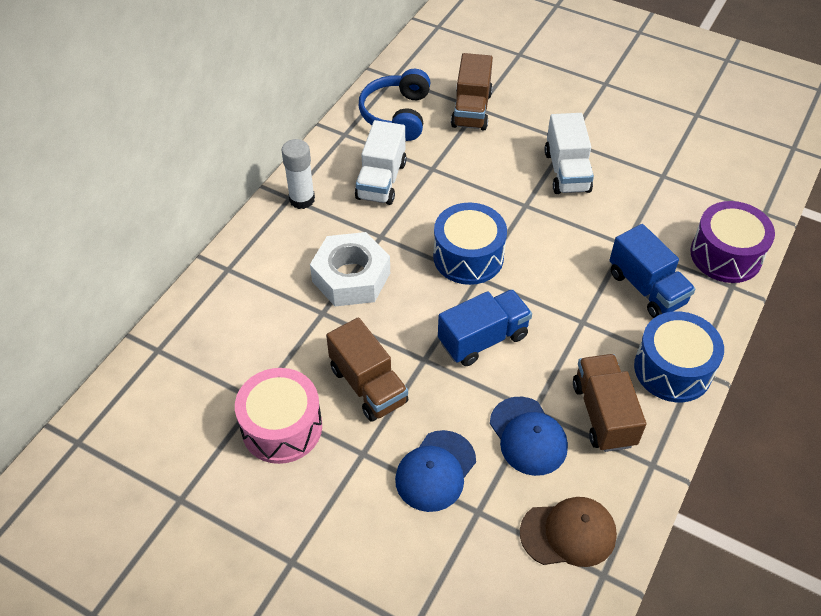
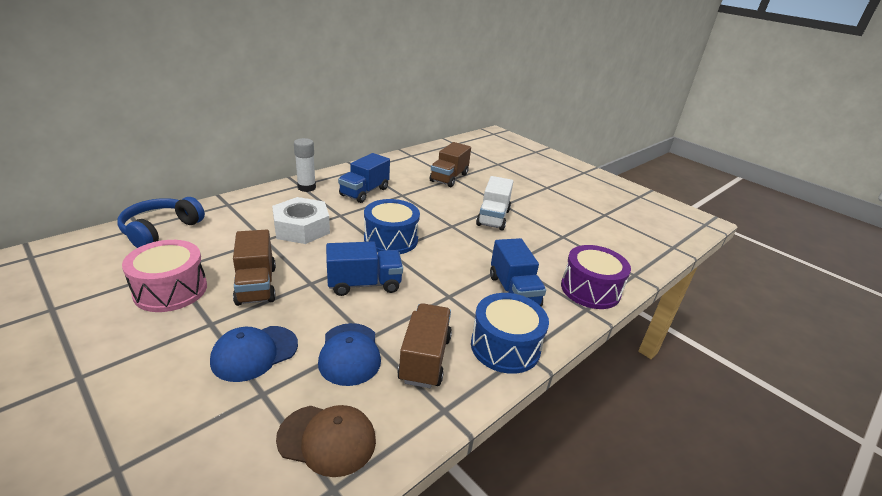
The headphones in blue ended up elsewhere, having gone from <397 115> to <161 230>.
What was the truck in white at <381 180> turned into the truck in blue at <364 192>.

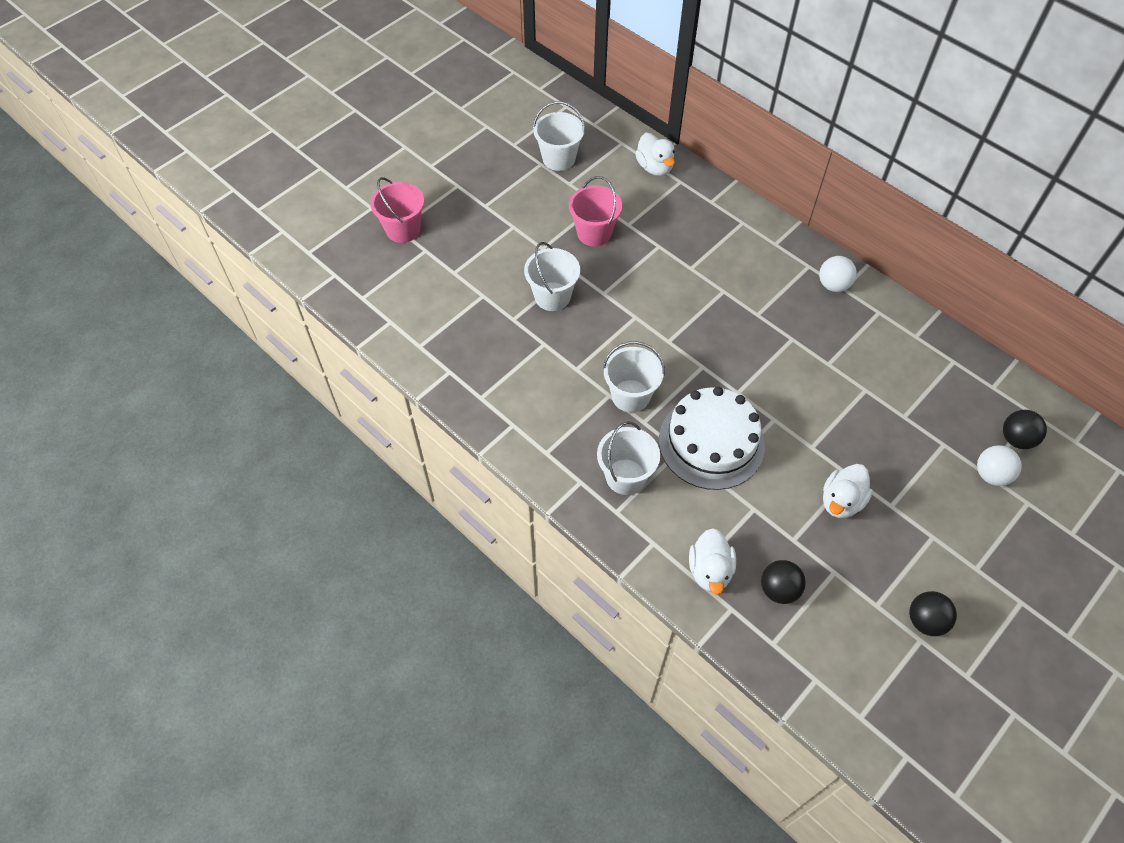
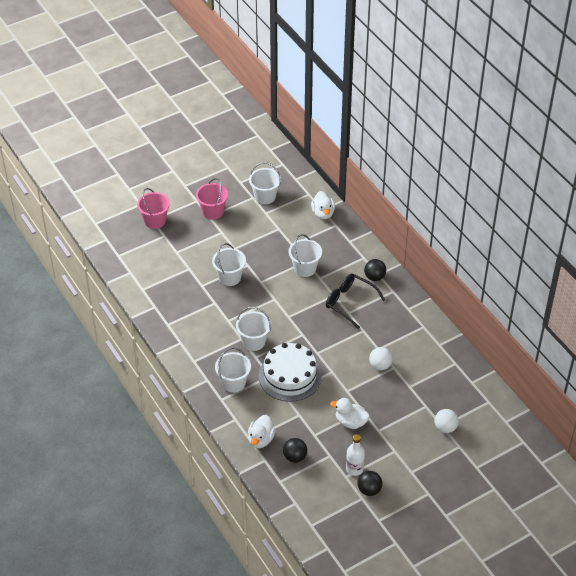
The second view gained the bucket in white at <305 268>.
The second view gained the glasses in black at <350 302>.
The second view gained the bottle in white at <354 469>.
The bucket in pink ended up elsewhere, having gone from <594 233> to <212 211>.
The ball in white ended up elsewhere, having gone from <833 285> to <380 365>.
The ball in black ended up elsewhere, having gone from <1016 439> to <374 277>.
The duck in white at <841 501> ended up facing another way, 60 degrees clockwise from before.

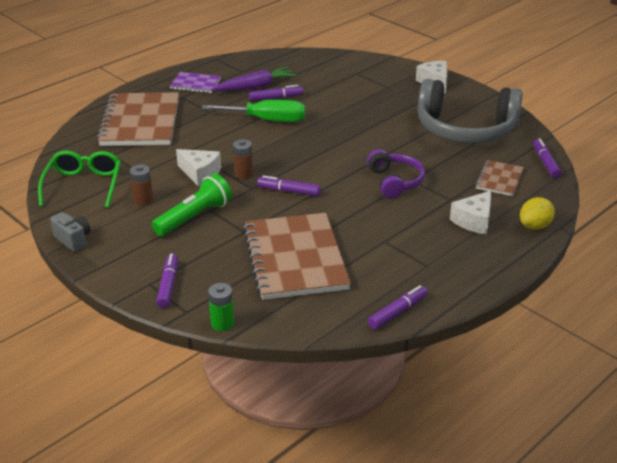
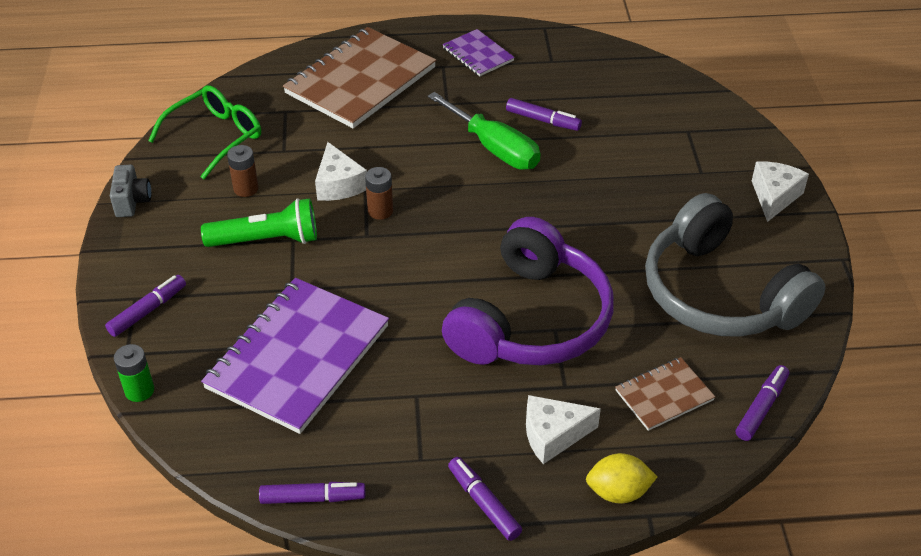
The second view lost the carrot in purple at <255 87>.
The marker in purple ended up elsewhere, having gone from <289 191> to <483 503>.
What was the notebook in brown at <295 258> turned into the notebook in purple at <298 357>.
The size of the headphones in purple at <395 181> changed by a factor of 1.86.

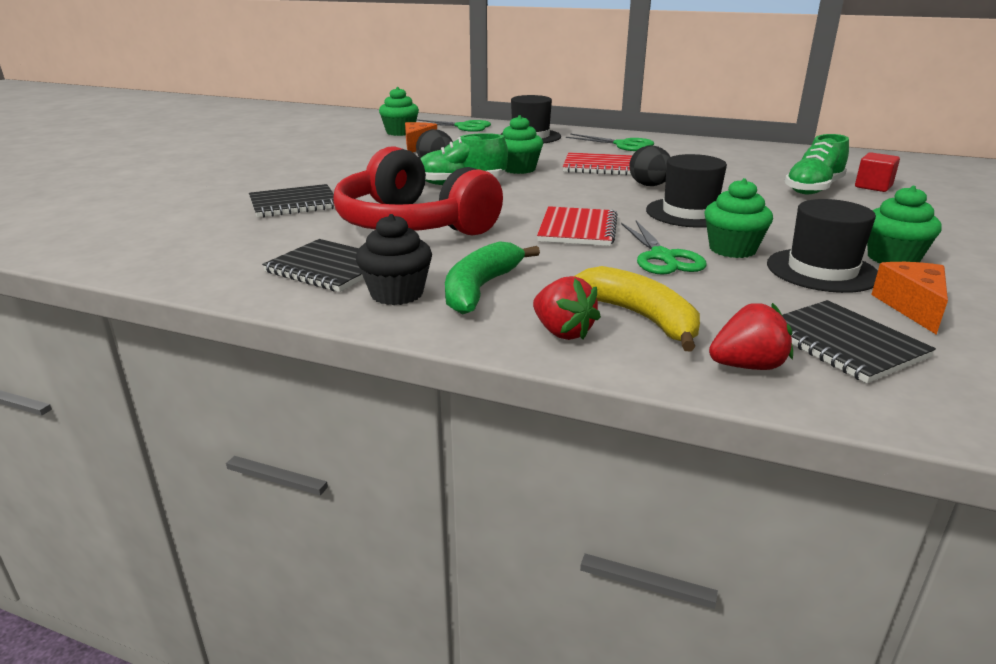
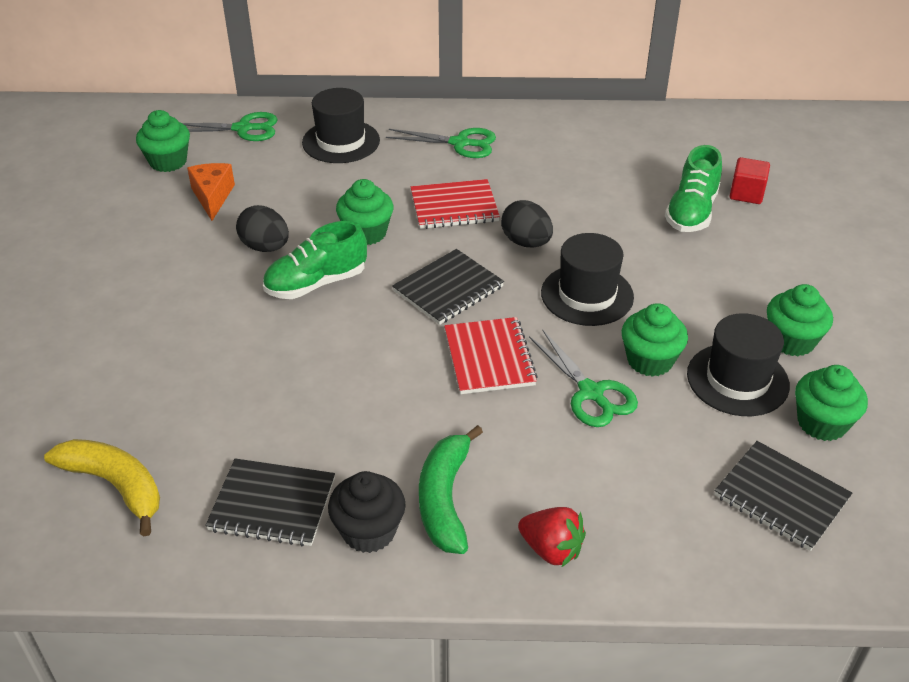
The second view lost the headphones in red at <412 224>.
The second view lost the strawberry in red at <747 366>.
The notebook in black ended up elsewhere, having gone from <294 204> to <448 289>.
The banana in yellow ended up elsewhere, having gone from <642 318> to <115 485>.
Where the cheese in orange stood at <912 307>, the cupcake in green came to stand at <822 423>.

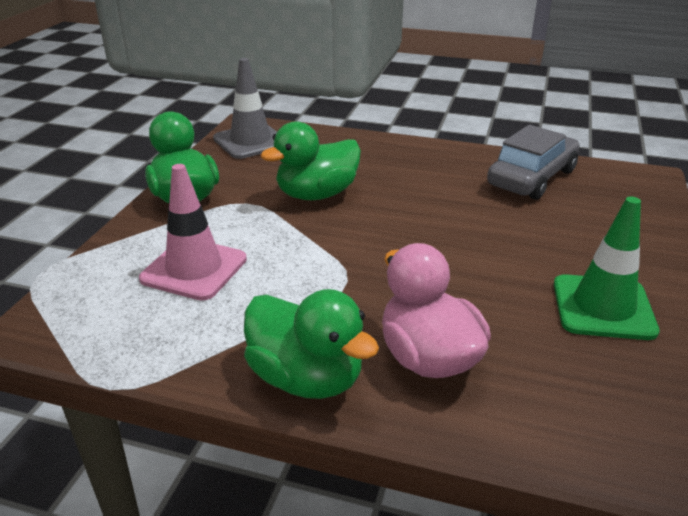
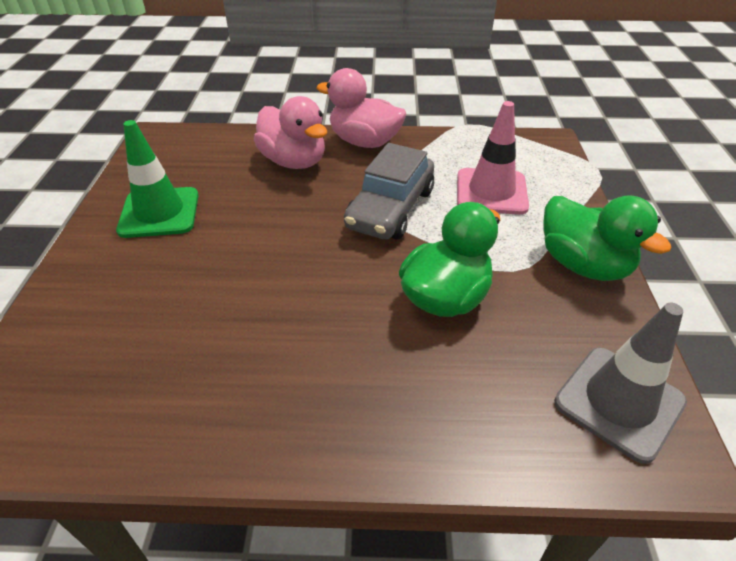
The car in grey ended up elsewhere, having gone from <531 178> to <390 209>.
What was the duck in green at <306 378> turned into the duck in pink at <364 142>.

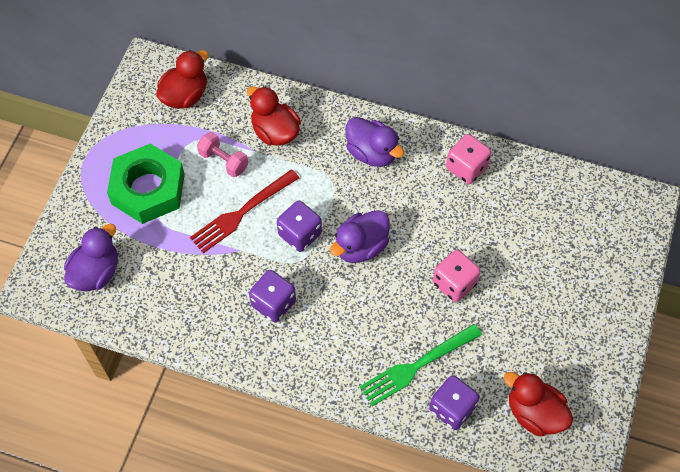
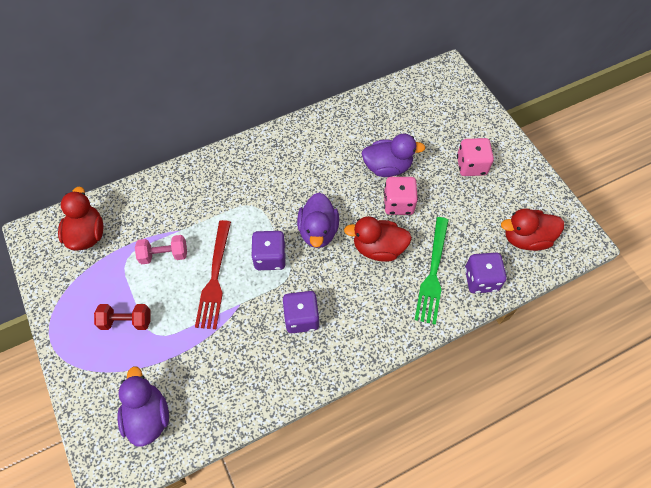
The duck in red ended up elsewhere, having gone from <275 132> to <378 248>.
The duck in purple ended up elsewhere, having gone from <372 153> to <387 167>.
The dice in pink ended up elsewhere, having gone from <466 168> to <471 166>.
Where the nut in green stood at <148 189>, the dumbbell in red came to stand at <126 321>.

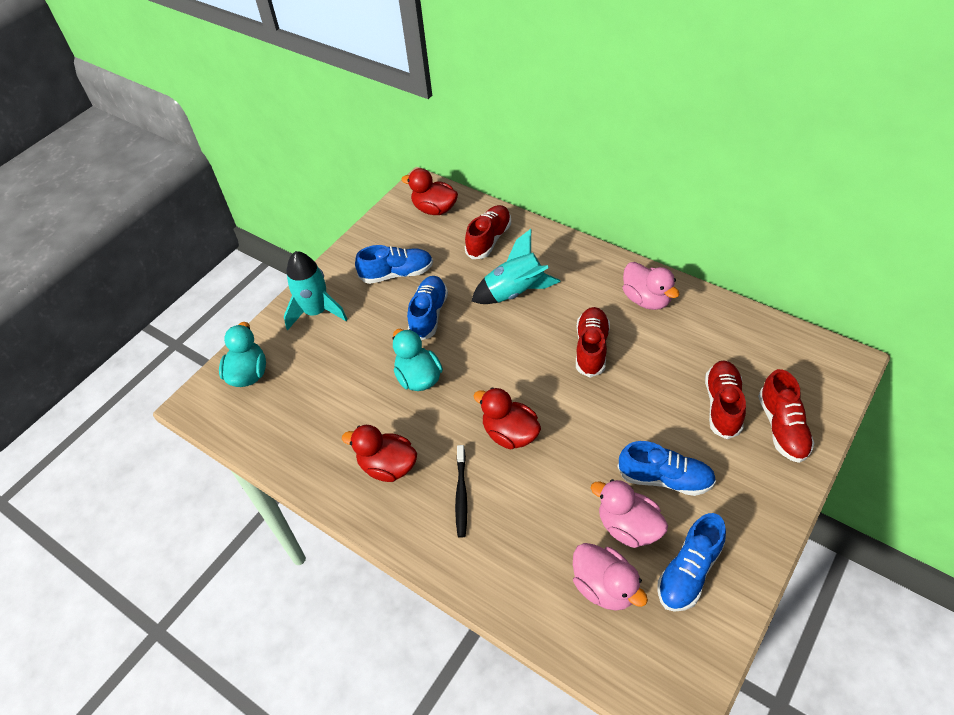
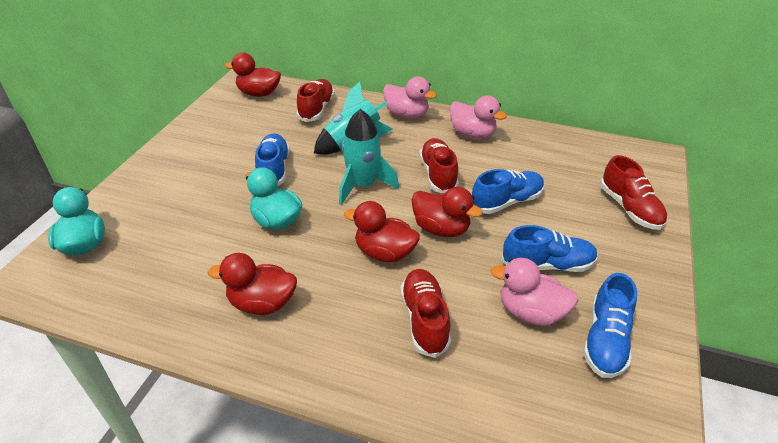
The second view lost the toothbrush in black at <461 495>.
The second view gained the duck in red at <441 229>.
The rocket in turquoise ended up elsewhere, having gone from <316 312> to <363 185>.
The shoe in blue ended up elsewhere, having gone from <397 274> to <506 202>.
The duck in pink ended up elsewhere, having gone from <604 587> to <407 115>.
The shoe in red ended up elsewhere, having gone from <722 405> to <424 319>.

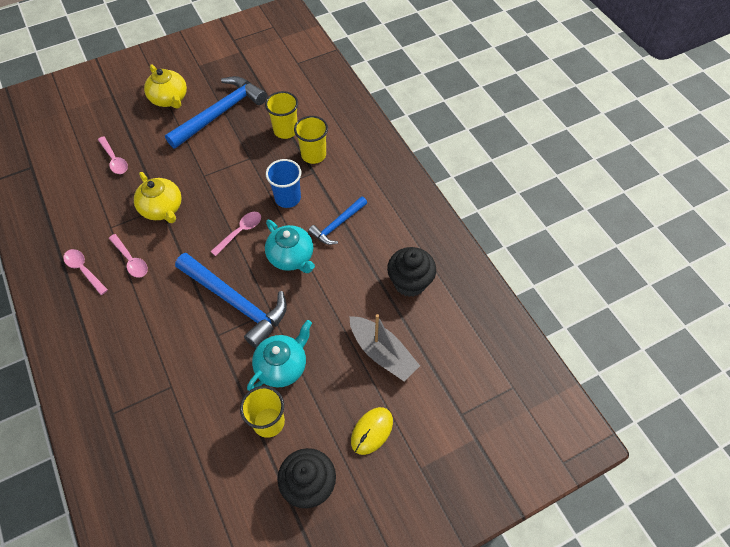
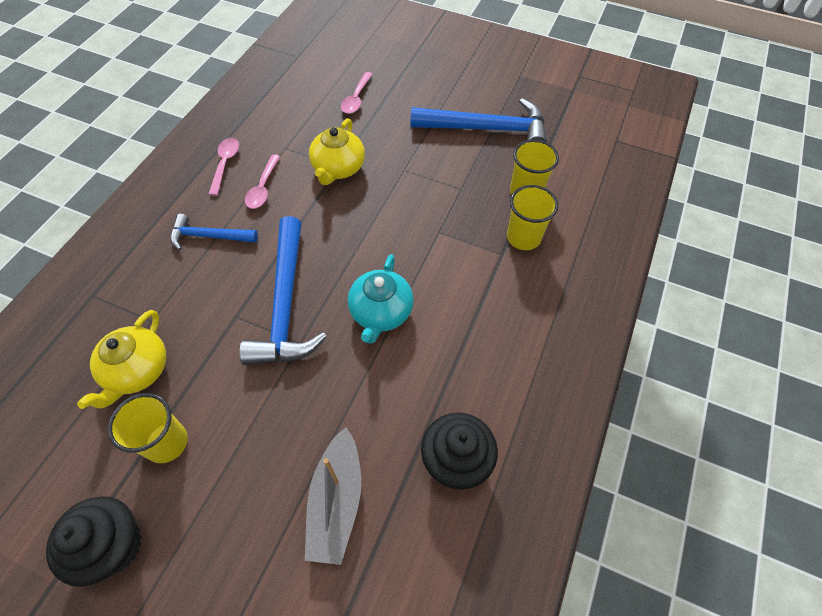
The second view lost the spoon in pink at <240 232>.
The second view lost the teapot in turquoise at <282 366>.
The second view lost the cup in blue at <287 198>.
The second view lost the mouse in yellow at <372 431>.
The teapot in yellow ended up elsewhere, having gone from <169 99> to <137 371>.
The hammer in blue ended up elsewhere, having gone from <337 225> to <209 236>.

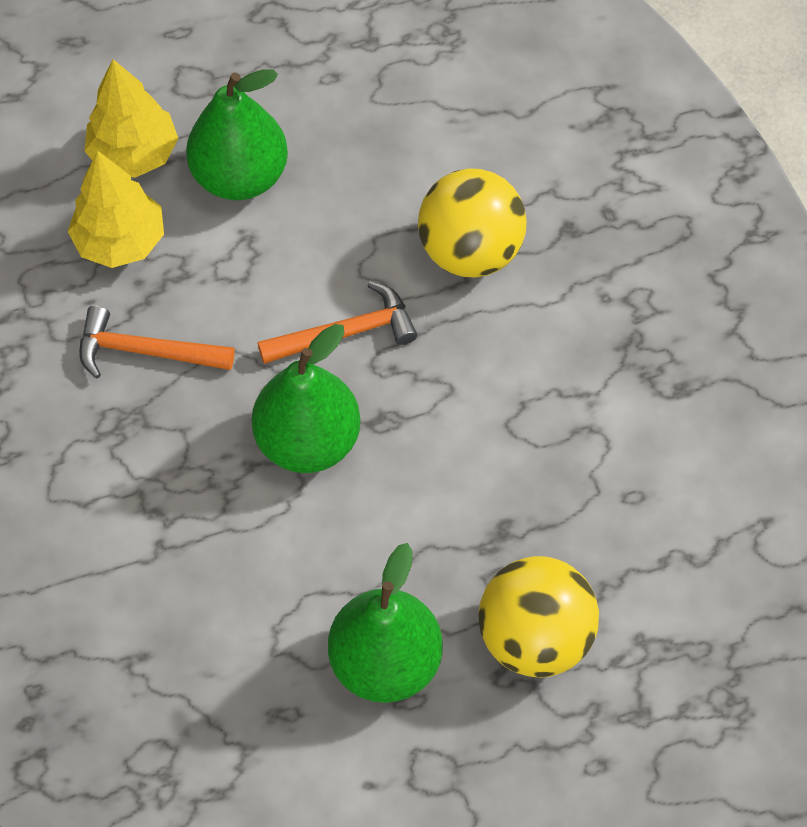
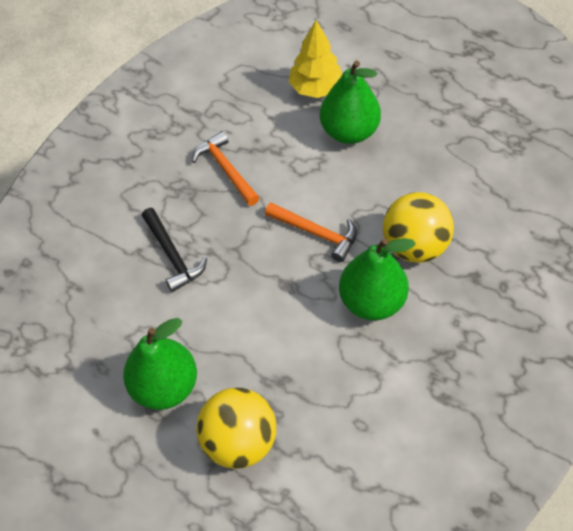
The second view lost the tree in yellow at <120 241>.
The second view gained the hammer in black at <173 255>.
The pear in green ended up elsewhere, having gone from <308 441> to <372 301>.

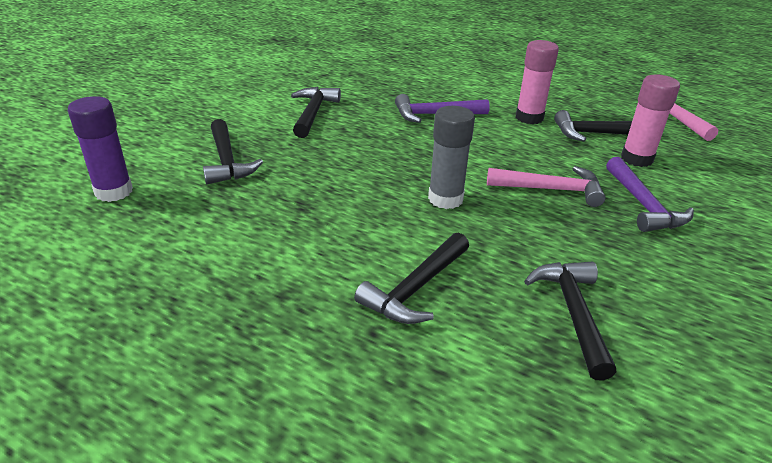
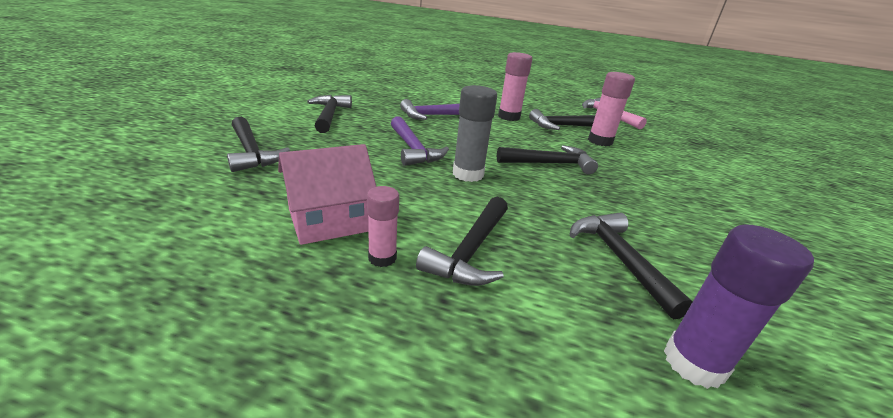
The second view gained the house in pink at <329 220>.
The second view gained the glue stick in pink at <382 258>.
The glue stick in purple ended up elsewhere, having gone from <114 192> to <694 363>.
The hammer in purple ended up elsewhere, having gone from <643 205> to <413 149>.
What was the hammer in pink at <551 190> turned into the hammer in black at <549 164>.

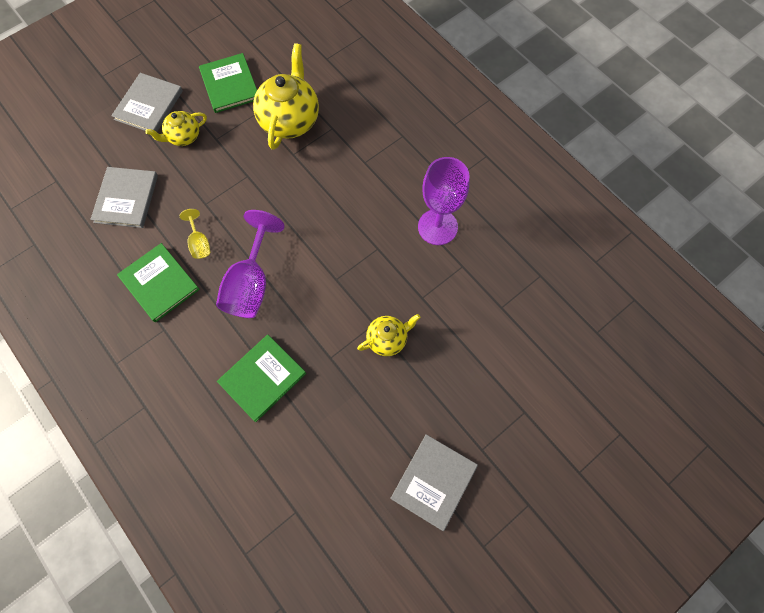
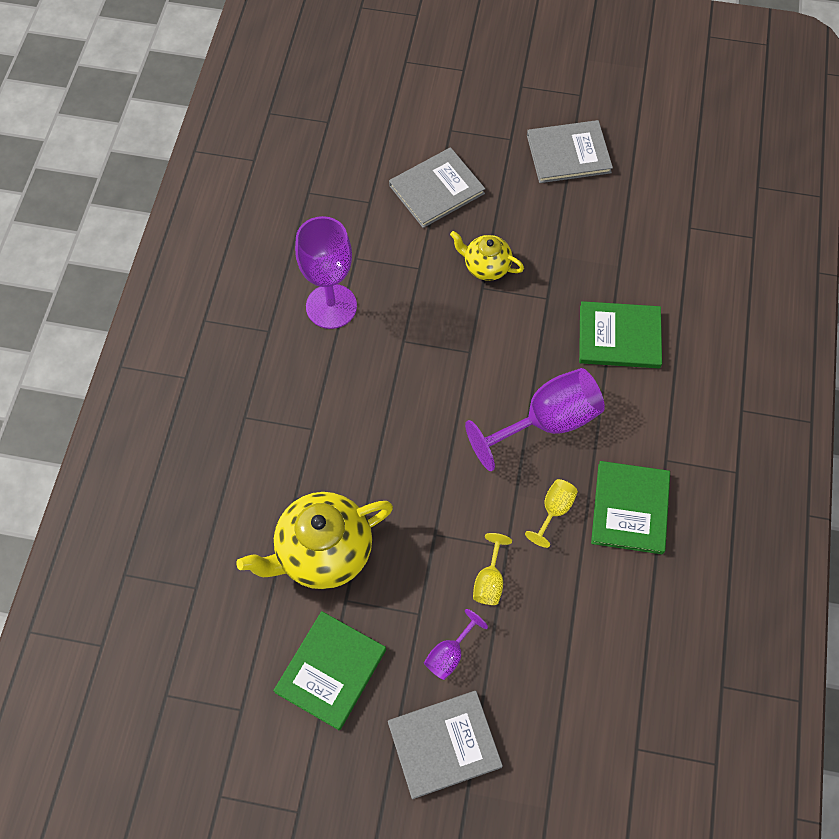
The second view gained the goblet in yellow at <489 581>.
The book in grey ended up elsewhere, having gone from <126 198> to <436 189>.
Where the teapot in yellow stood at <183 137>, the goblet in purple came to stand at <449 654>.

